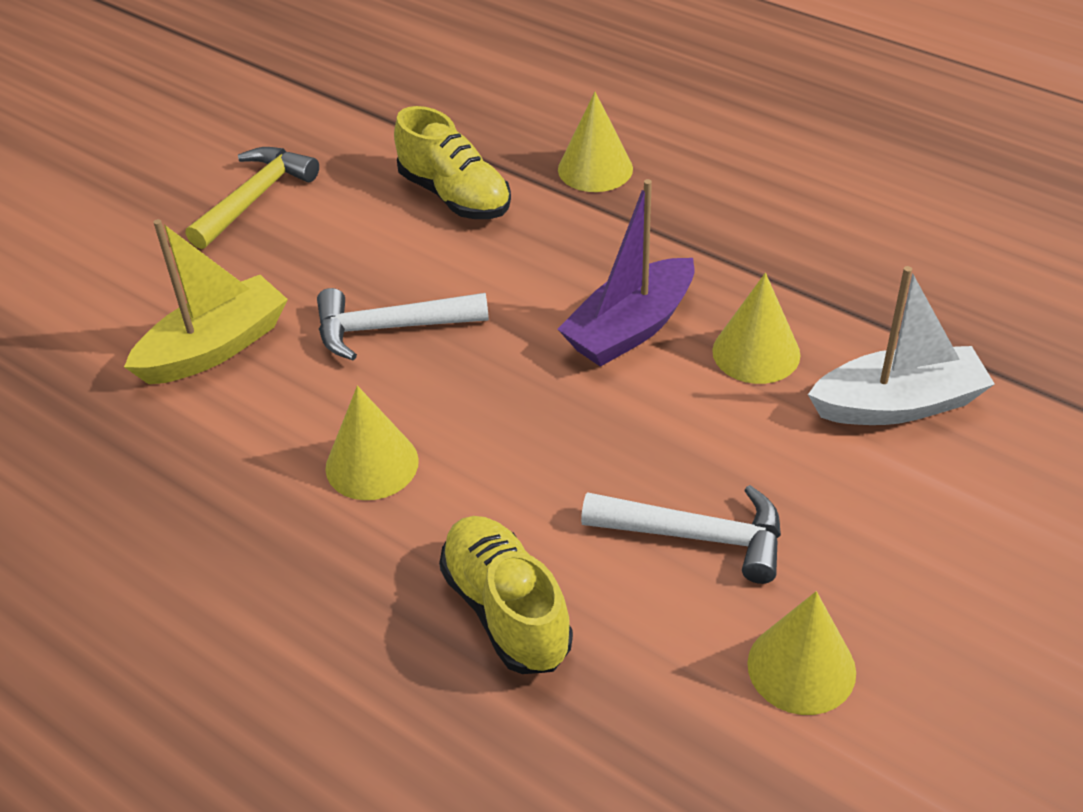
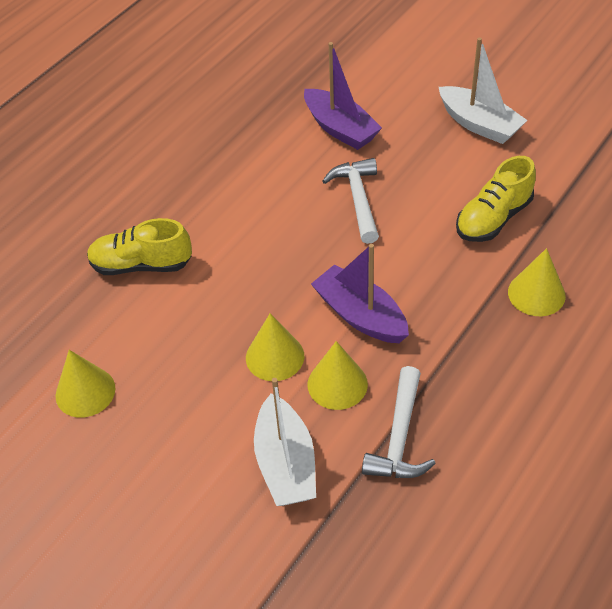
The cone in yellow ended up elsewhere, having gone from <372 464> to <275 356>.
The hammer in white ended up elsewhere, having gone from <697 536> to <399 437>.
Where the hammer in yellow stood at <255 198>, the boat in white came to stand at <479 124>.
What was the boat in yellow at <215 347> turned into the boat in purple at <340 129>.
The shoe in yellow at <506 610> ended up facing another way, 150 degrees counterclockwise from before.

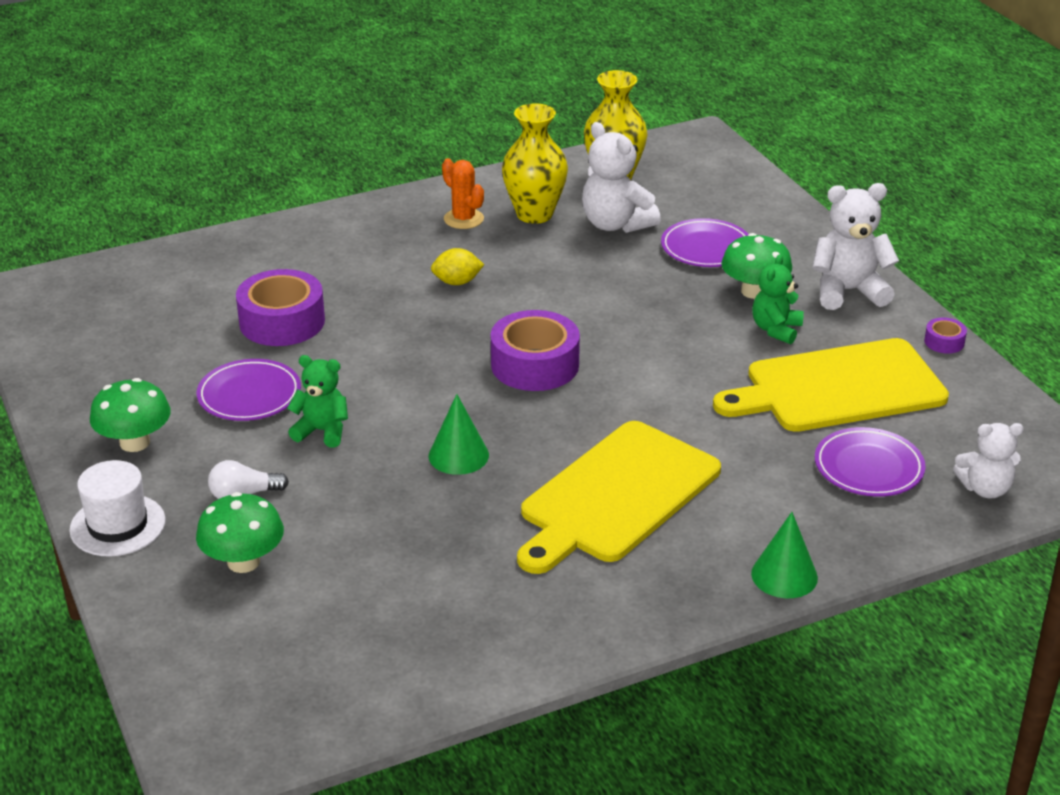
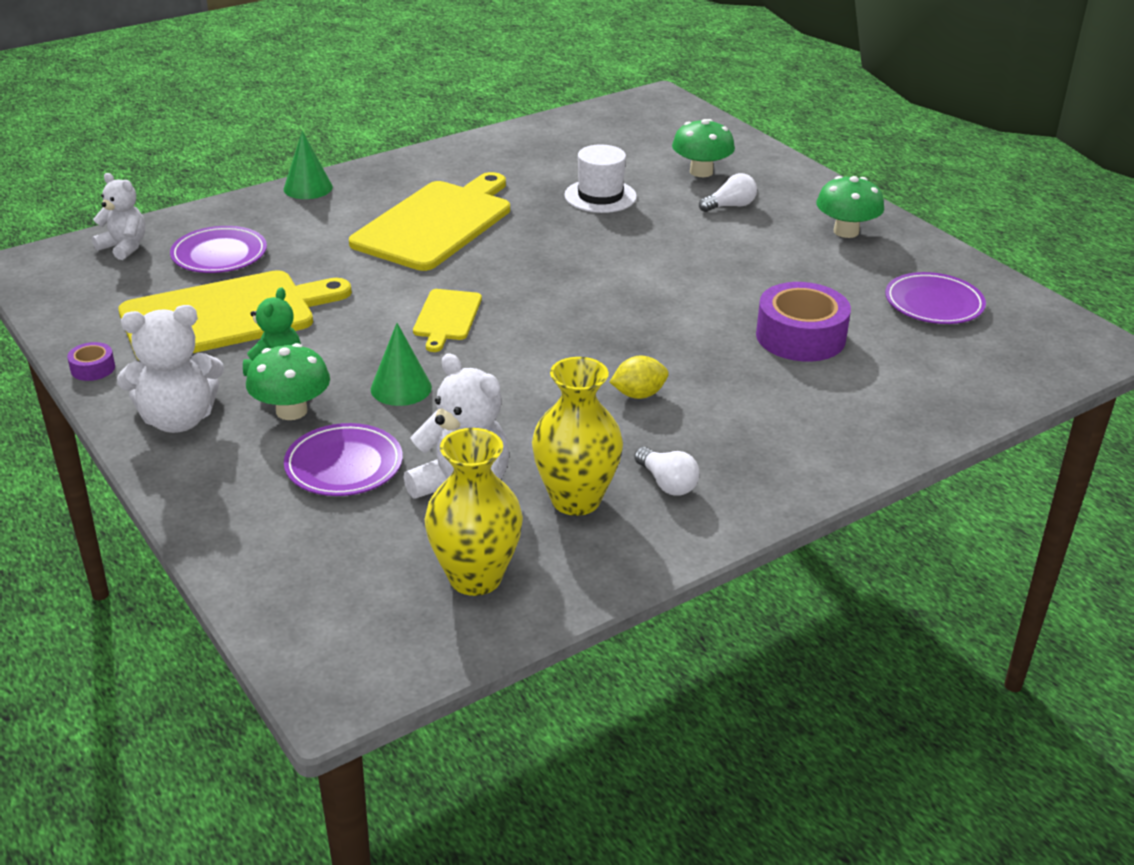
The second view lost the teddy bear in green at <322 431>.
The second view lost the tape in purple at <535 365>.
The second view gained the cutting board in yellow at <447 317>.
The hat in white ended up elsewhere, having gone from <117 525> to <600 196>.
The plate in purple ended up elsewhere, having gone from <249 395> to <933 304>.
The cone in green ended up elsewhere, having gone from <458 455> to <401 388>.
Where the cactus in orange stood at <463 219>, the light bulb in white came to stand at <667 483>.
The teddy bear in white at <985 489> ended up facing another way, 45 degrees clockwise from before.

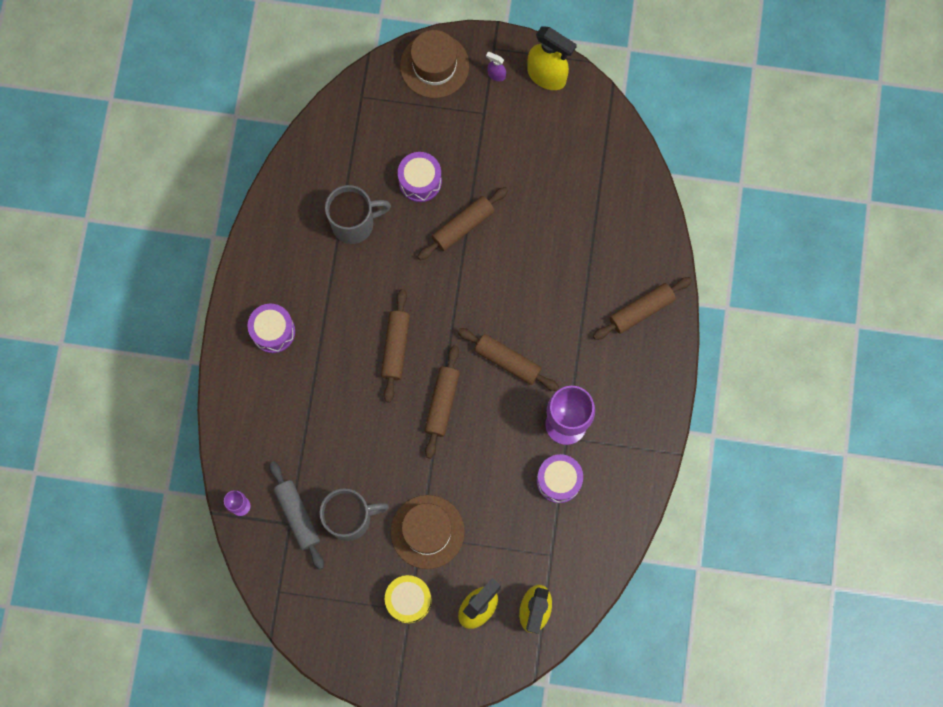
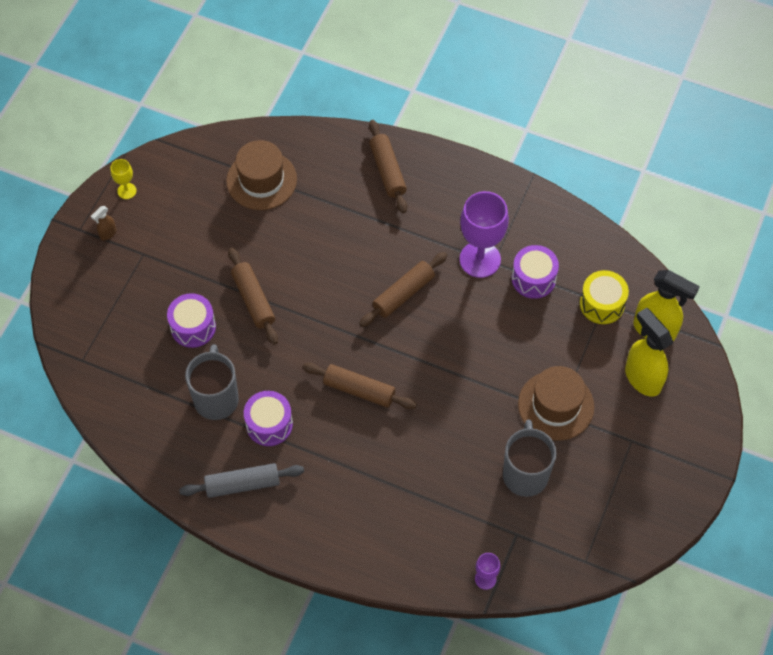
The second view lost the rolling pin in brown at <442 403>.
The drum in purple ended up elsewhere, having gone from <273 331> to <269 424>.
The rolling pin in grey ended up elsewhere, having gone from <297 516> to <242 484>.
The drum in yellow ended up elsewhere, having gone from <408 600> to <602 304>.
The hat in brown ended up elsewhere, having gone from <434 65> to <261 180>.
Where the spray bottle in yellow stood at <547 76>, the goblet in yellow came to stand at <127 191>.
What was the spray bottle in purple at <496 75> turned into the spray bottle in brown at <107 234>.

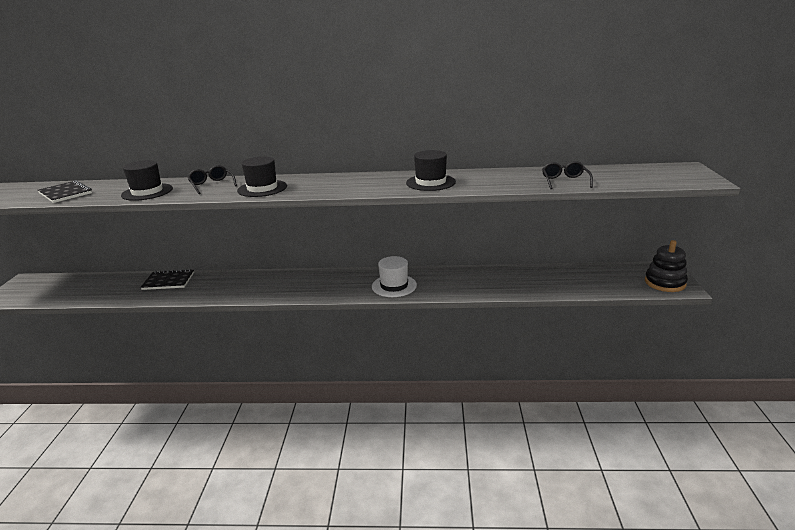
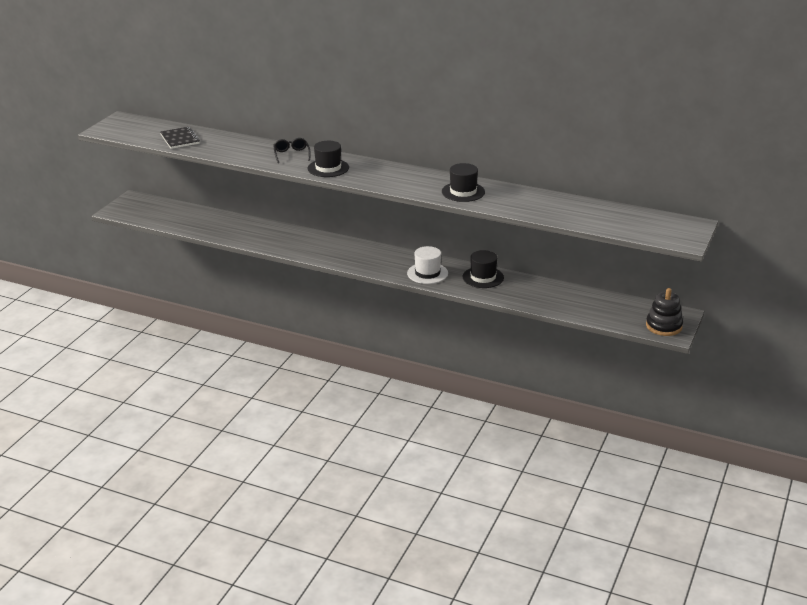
The second view lost the notebook in black at <168 281>.
The second view lost the glasses in black at <565 181>.
The hat in black ended up elsewhere, having gone from <147 192> to <483 277>.

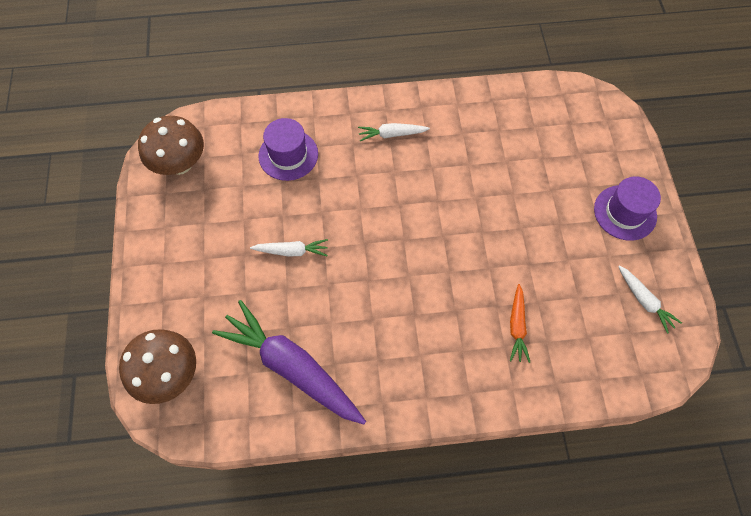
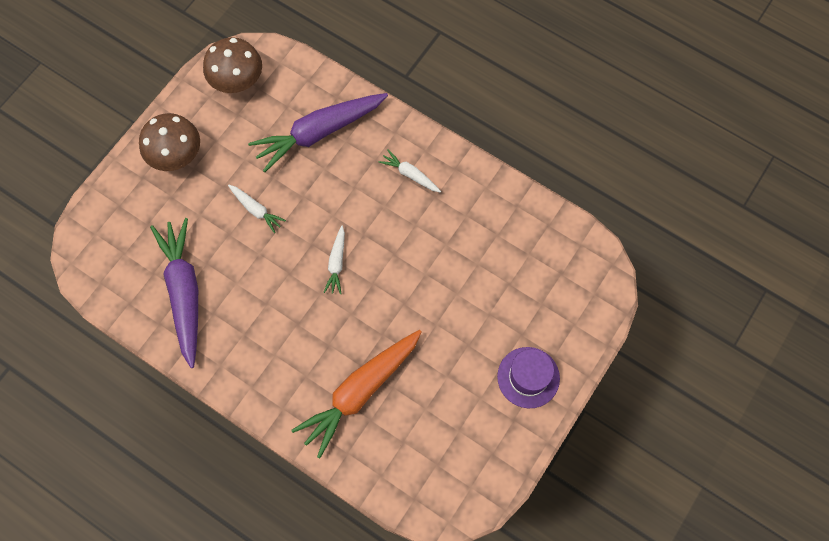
The mushroom in brown ended up elsewhere, having gone from <169 374> to <176 156>.
The carrot in white ended up elsewhere, having gone from <644 301> to <336 263>.
Where the hat in purple stood at <288 155>, the carrot in purple came to stand at <319 133>.
The size of the carrot in orange at <517 326> changed by a factor of 2.12.

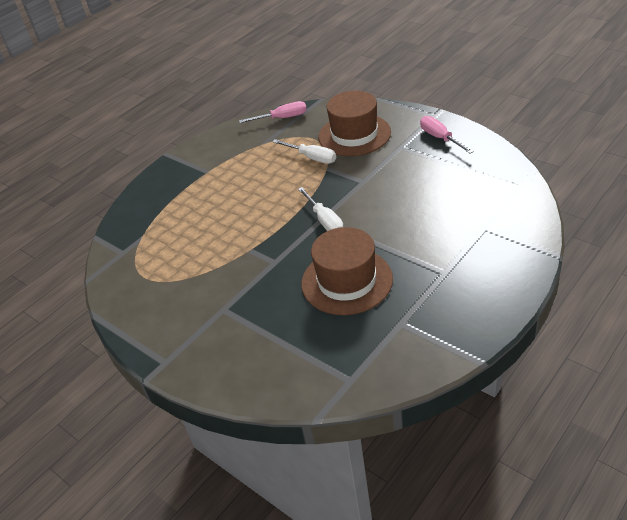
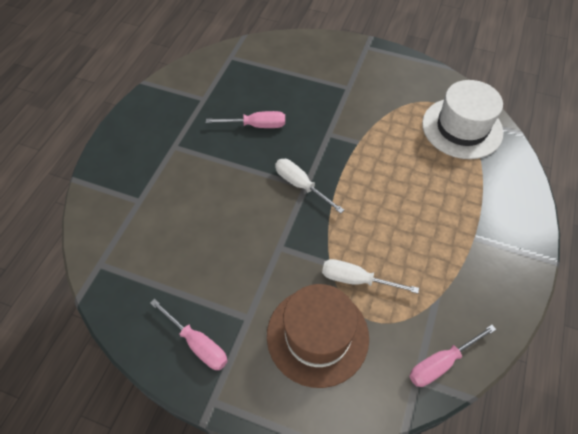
The second view gained the hat in white at <462 128>.
Where the hat in brown stood at <347 281>, the screwdriver in pink came to stand at <256 125>.

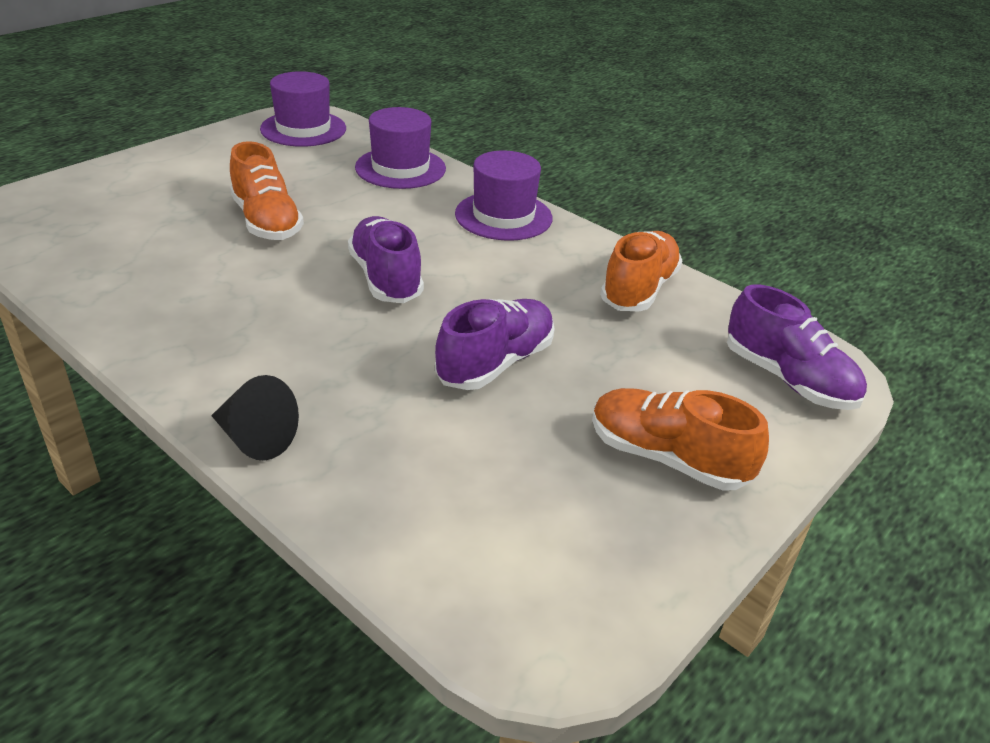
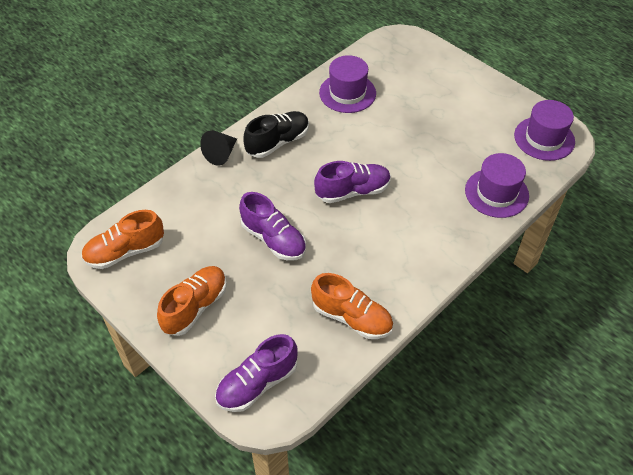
The second view gained the shoe in black at <278 142>.
The shoe in orange ended up elsewhere, having gone from <266 222> to <125 251>.
The hat in purple ended up elsewhere, having gone from <503 216> to <347 93>.

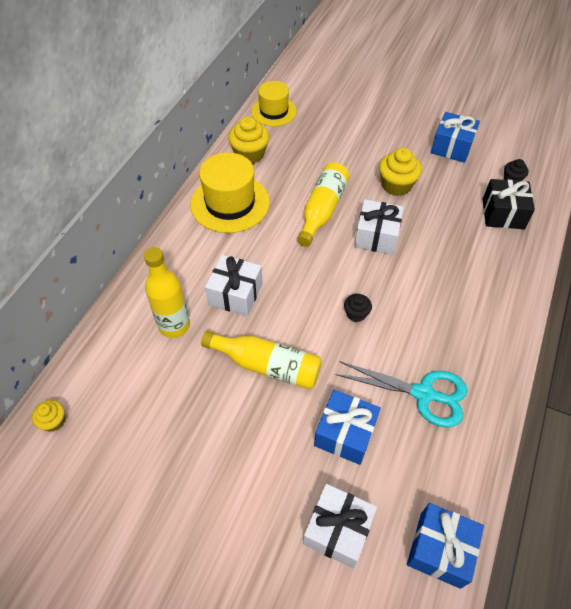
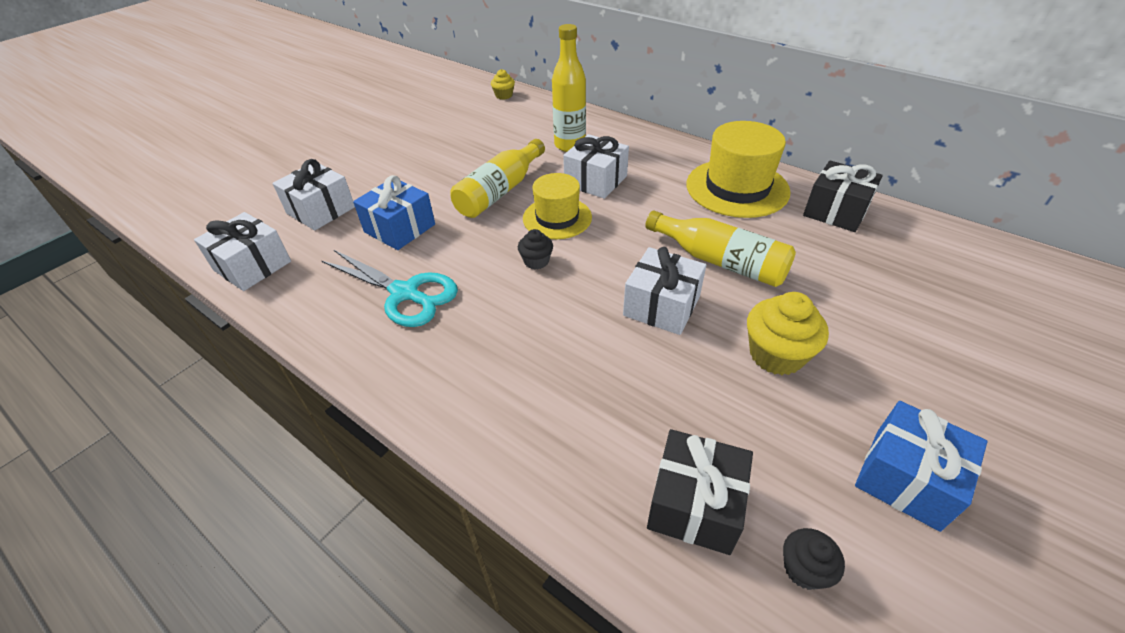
The hat in yellow ended up elsewhere, having gone from <274 111> to <557 218>.
Where the cupcake in yellow stood at <250 154>, the gift in black came to stand at <836 211>.
What was the gift in blue at <440 549> turned into the gift in white at <252 266>.
The scissors in turquoise at <423 394> ended up facing another way, 90 degrees counterclockwise from before.

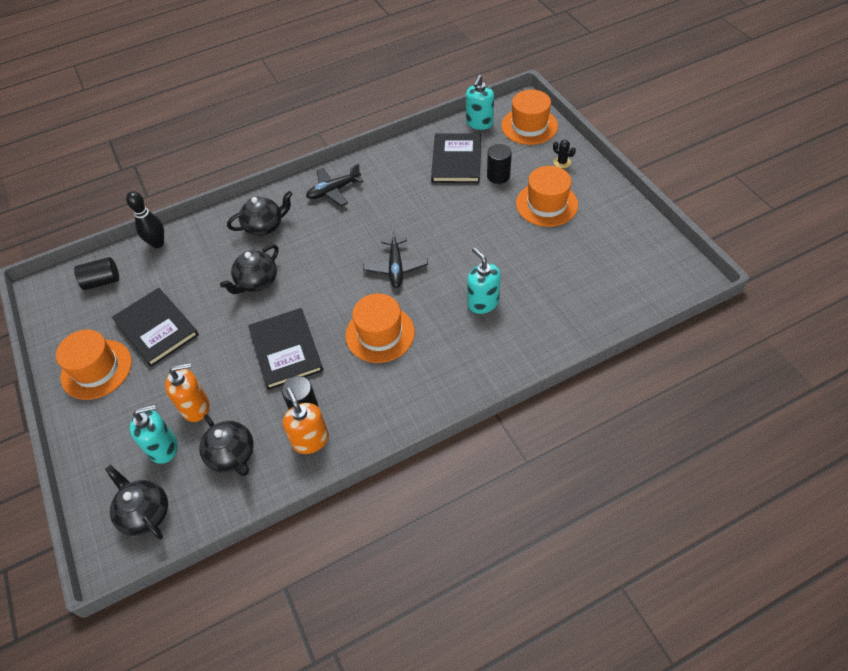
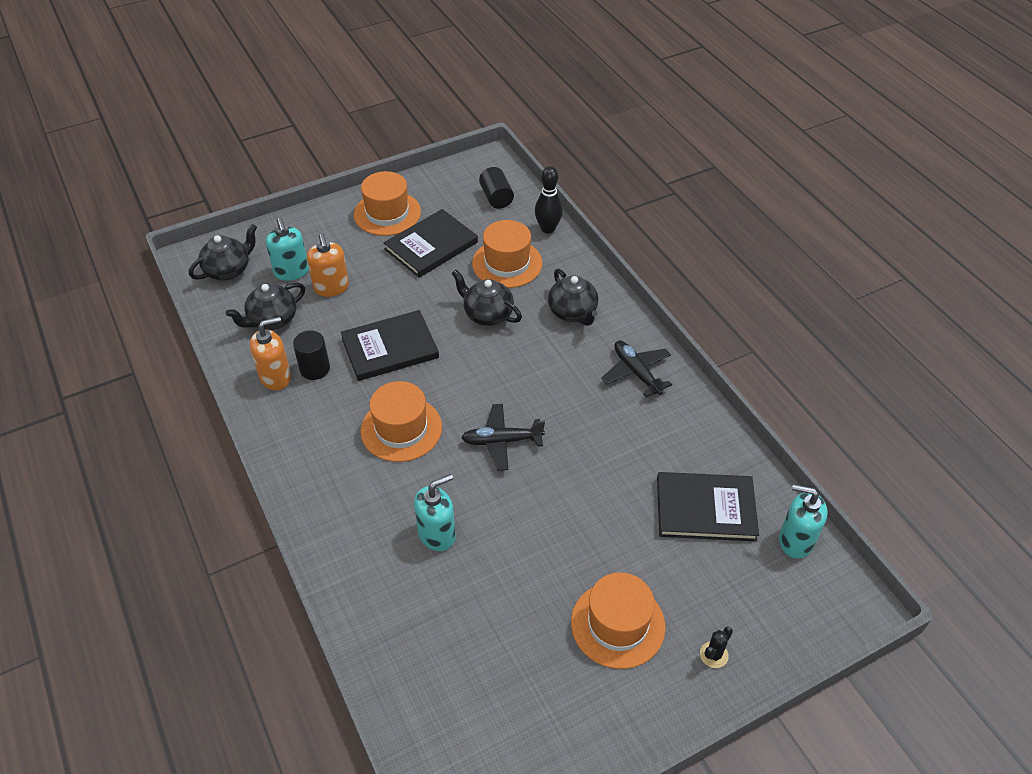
The second view lost the cylinder in black at <498 176>.
The hat in orange ended up elsewhere, having gone from <529 126> to <507 263>.

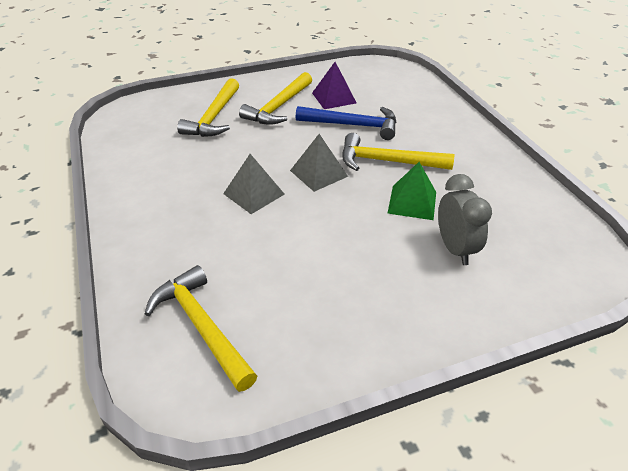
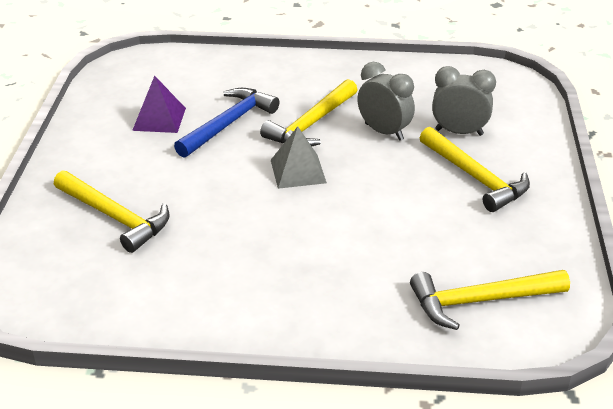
The second view lost the pyramid in grey at <253 194>.
The hammer in yellow ended up elsewhere, having gone from <278 107> to <475 178>.
Where the pyramid in green stood at <412 202>, the clock in grey came to stand at <384 132>.

